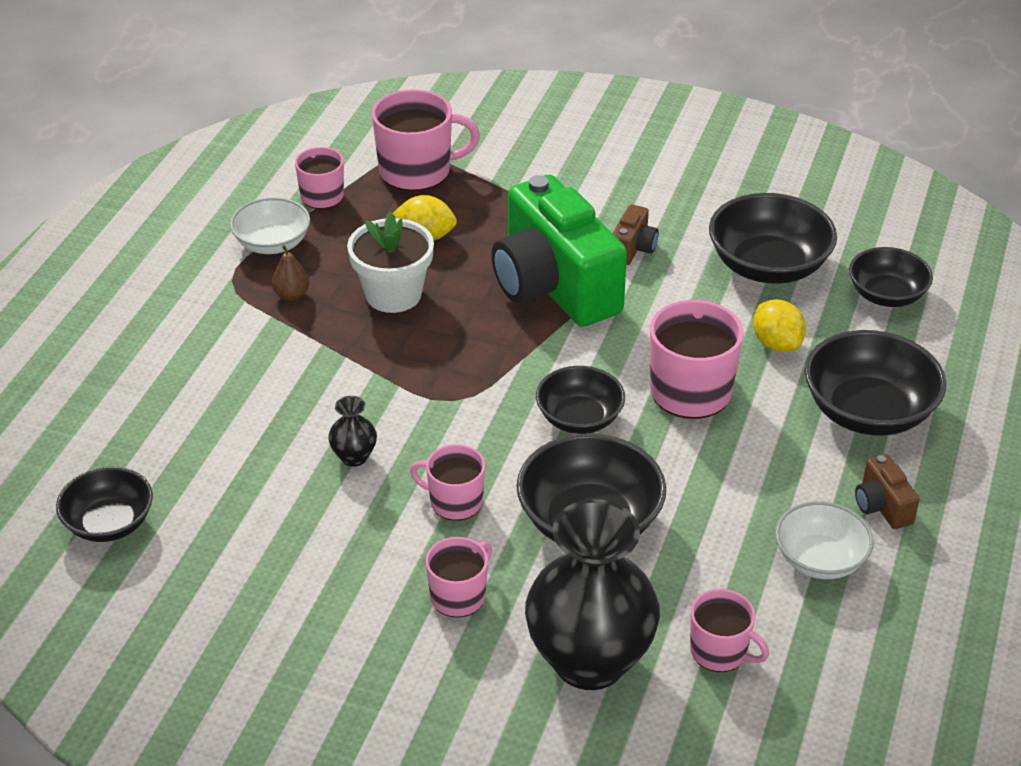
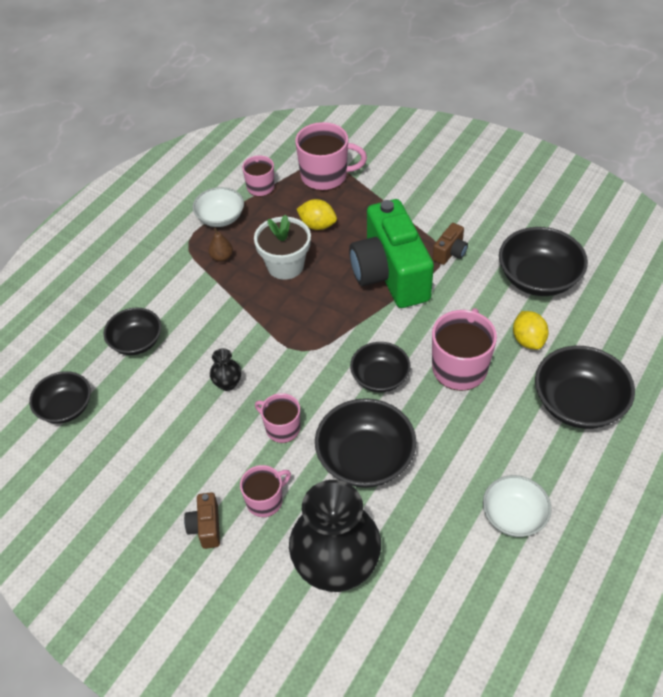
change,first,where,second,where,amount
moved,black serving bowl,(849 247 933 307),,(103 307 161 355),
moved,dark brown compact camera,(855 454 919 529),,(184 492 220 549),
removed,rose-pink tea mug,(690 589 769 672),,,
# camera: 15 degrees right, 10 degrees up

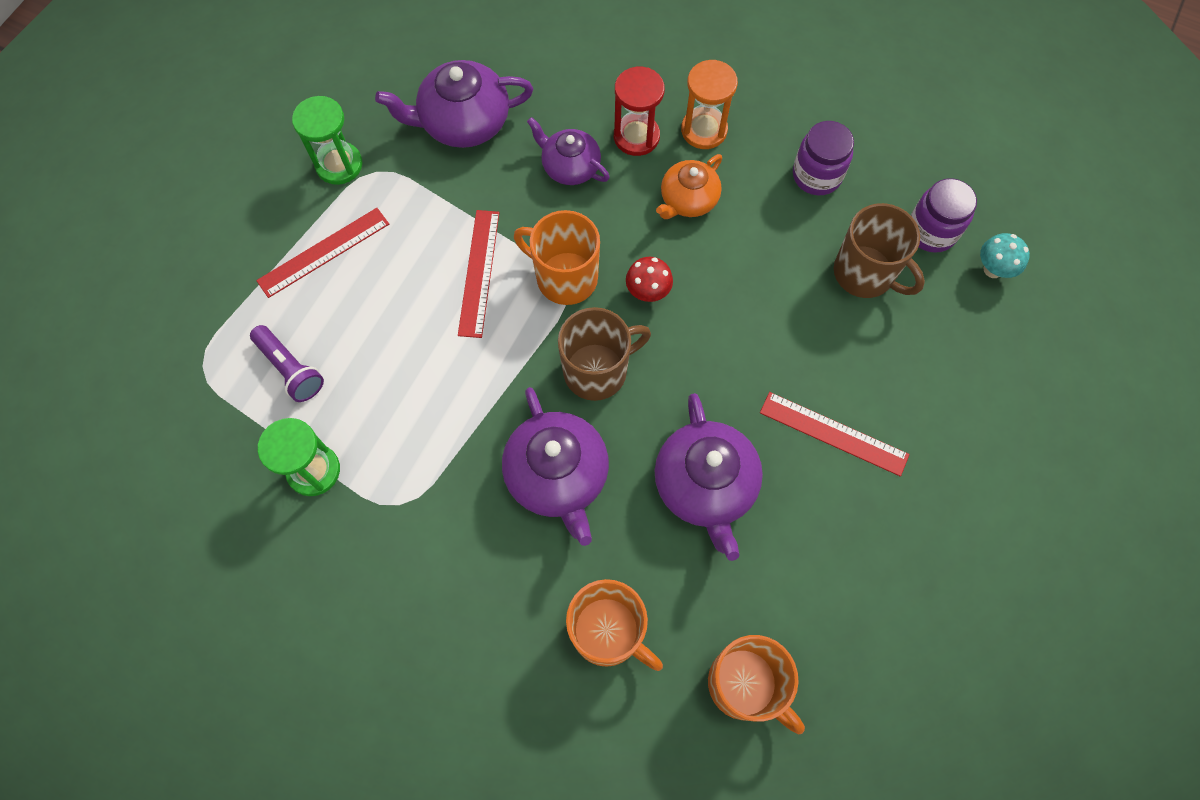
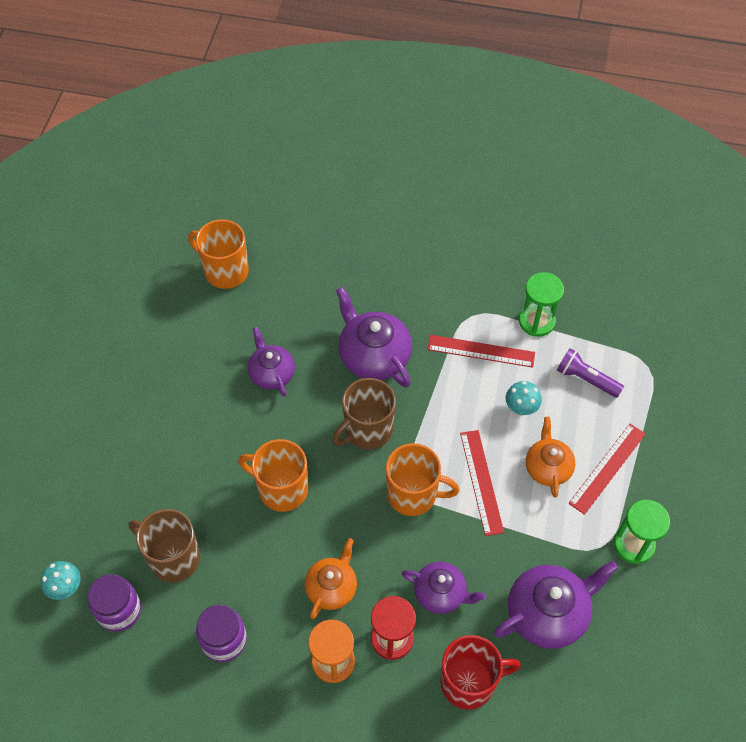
change,first,where,second,where,amount
moved,orange-coloured tea mug,(566 579 663 671),,(238 439 308 512),
resized,royal purple china teapot,(655 393 763 561),,(248 327 295 397),x0.64
moved,red straightedge,(760 392 909 476),,(427 335 535 368),
added,,,red tea mug,(440 635 521 710),
added,,,aqua toadstool,(506 381 542 416),
added,,,orange-coloured china teapot,(526 417 575 497),
removed,red toadstool,(626 257 673 302),,,
# camera: 165 degrees right, 10 degrees down

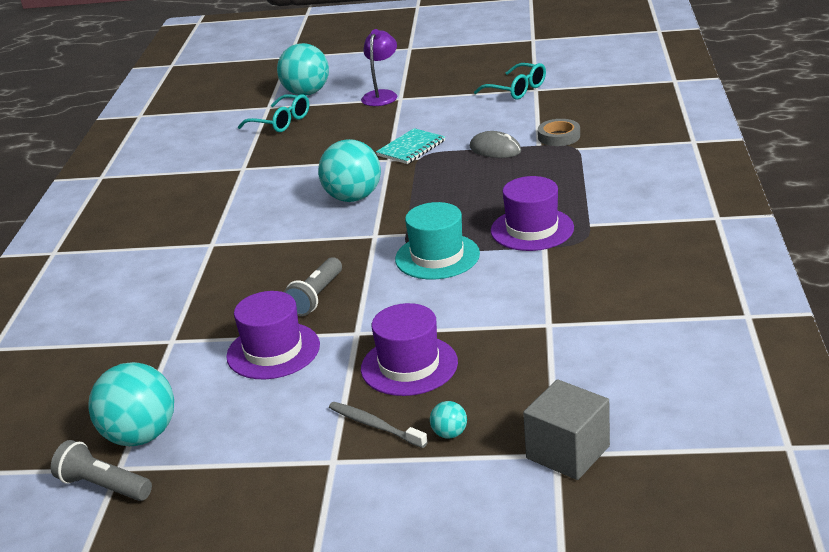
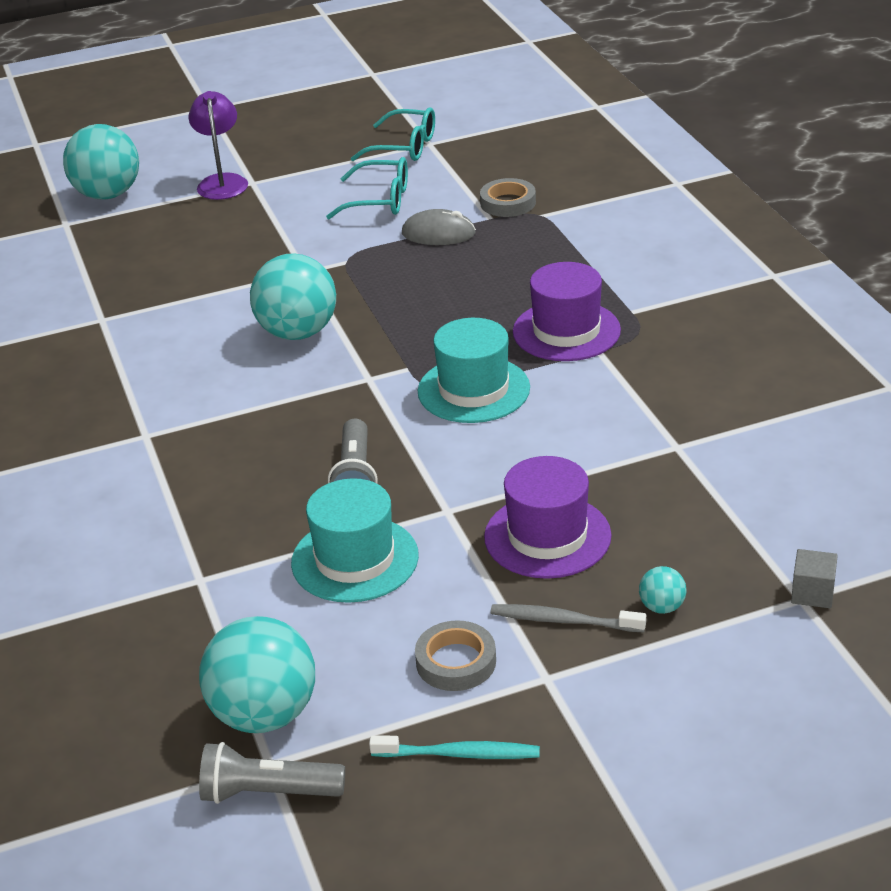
change,first,where,second,where,amount
recoloured,royal purple top hat,(226 291 320 379),aqua top hat,(291 478 419 603),
moved,aqua spectacles,(238 94 309 132),,(326 157 408 219),
added,,,aqua toothbrush,(369 735 540 759),
added,,,ash-grey roll of tape,(415 620 496 691),
resized,ash-grey cube,(523 379 610 480),,(791 549 838 608),x0.53
removed,aqua notebook,(376 128 445 164),,,
# camera: 25 degrees left, 5 degrees up

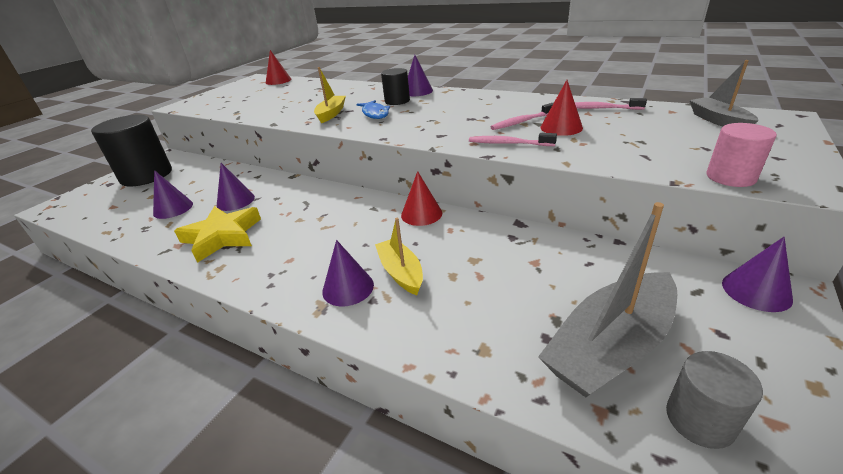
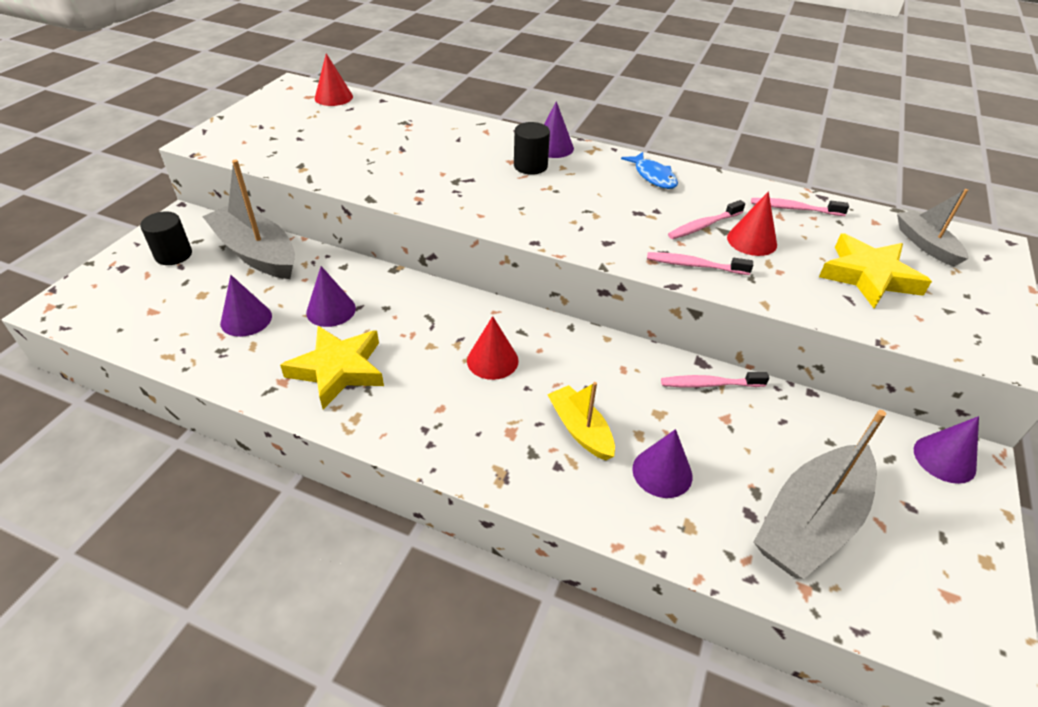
change,first,where,second,where,amount
resized,black solid cylinder,(91 115 172 187),,(140 211 192 265),x0.52
added,,,ash-grey boat,(202 159 295 279),
moved,red solid cone,(401 171 442 226),,(467 316 519 380),
moved,cobalt fish figure,(356 100 390 119),,(621 152 678 189),
moved,royal purple solid cone,(322 240 374 307),,(632 429 693 498),
added,,,rose-pink toothbrush,(661 372 769 388),
added,,,golden five-pointed star,(819 234 932 309),
removed,golden boat,(314 67 346 123),,,
removed,ash-grey solid cylinder,(666 351 763 449),,,
removed,rose-pink solid cylinder,(707 123 777 187),,,
# camera: 10 degrees left, 10 degrees up

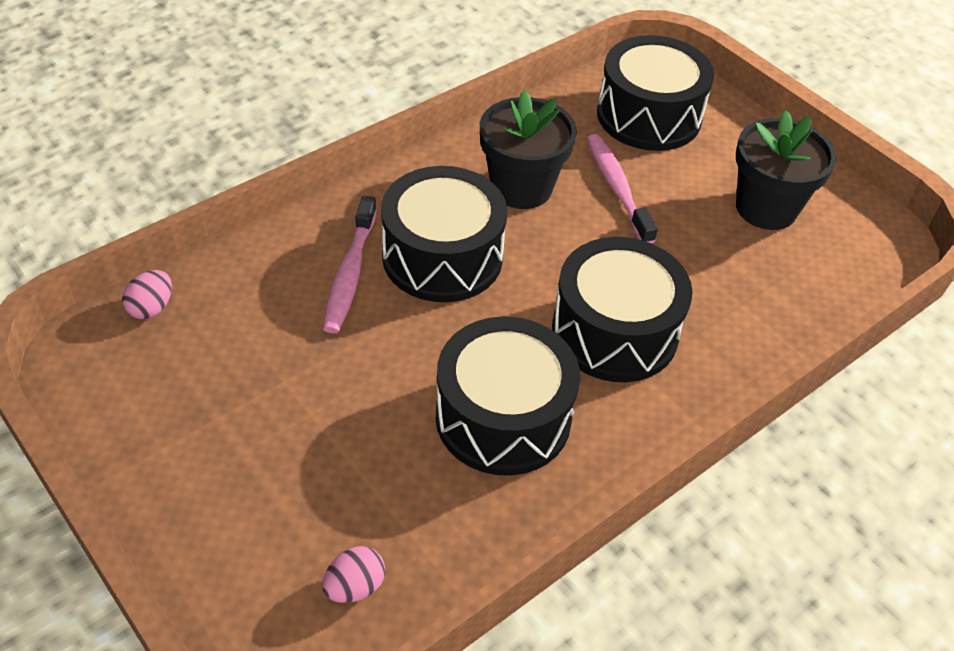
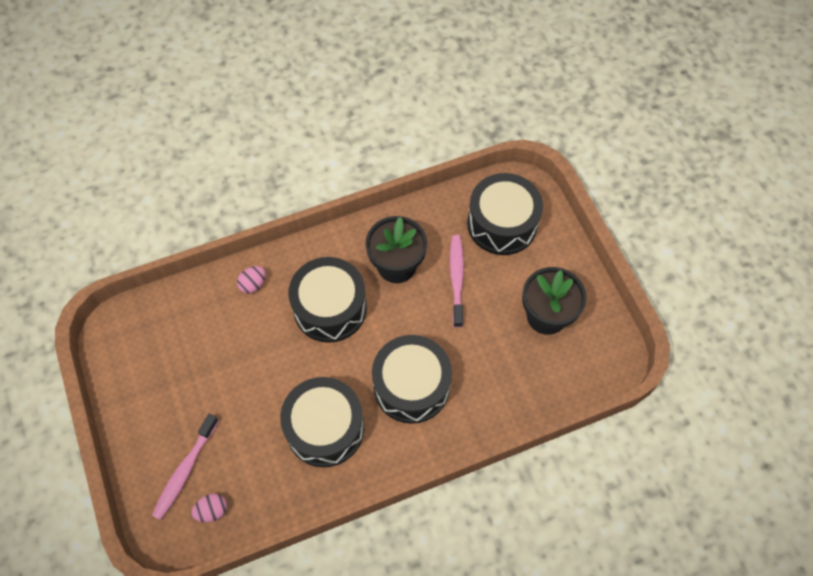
change,first,where,second,where,amount
moved,rose-pink toothbrush,(323 196 377 334),,(152 414 219 520),
moved,rose-pink egg shape,(122 270 172 319),,(237 266 266 294),
# camera: 20 degrees right, 15 degrees up

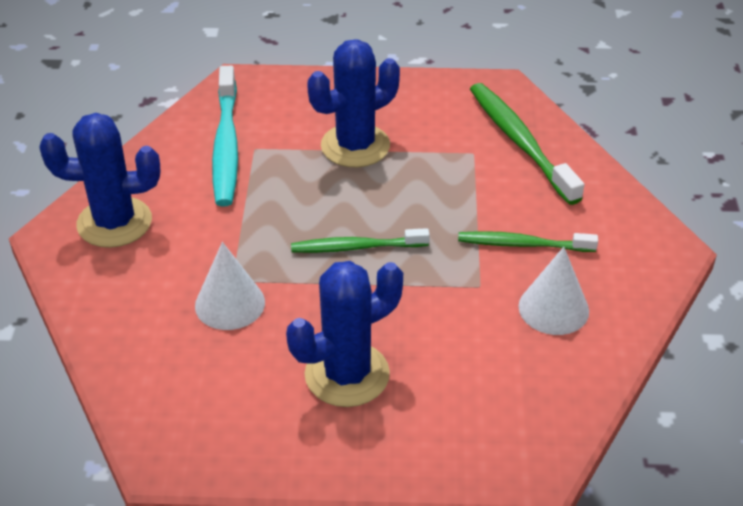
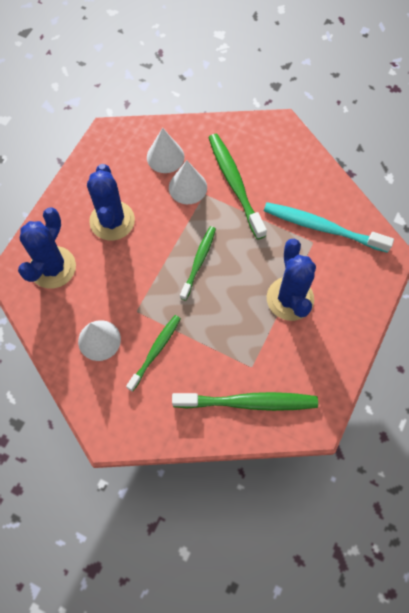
change,first,where,second,where,amount
moved,cobalt cactus,(39 113 160 248),,(18 207 76 288),
added,,,white solid cone,(147 128 185 173),
added,,,emerald toothbrush,(208 134 267 240),
# camera: 115 degrees right, 25 degrees up

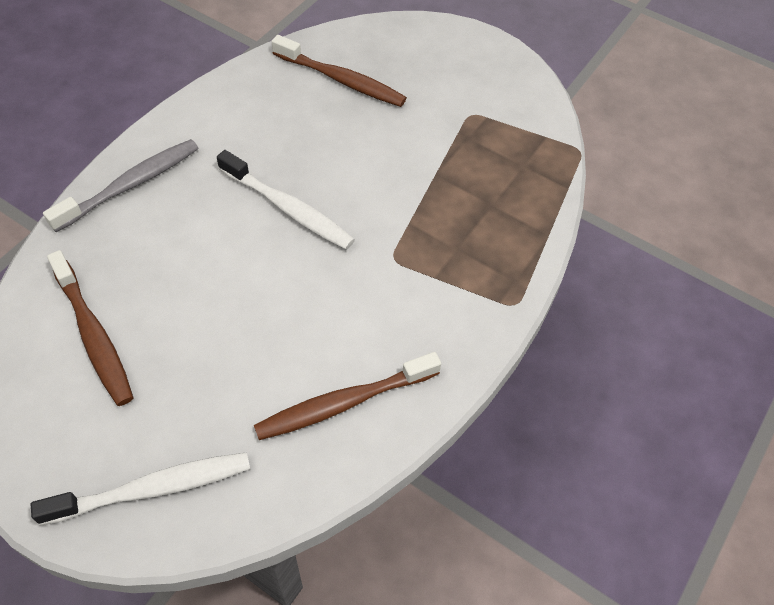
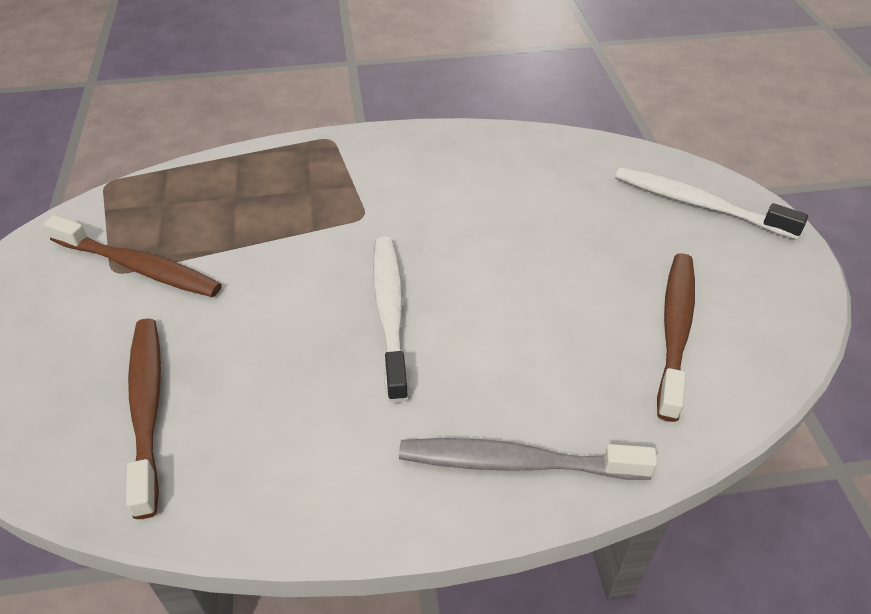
change,first,where,second,where,amount
moved,dark brown toothbrush,(254 352 441 440),,(44 215 222 297),
# camera: 130 degrees left, 10 degrees down

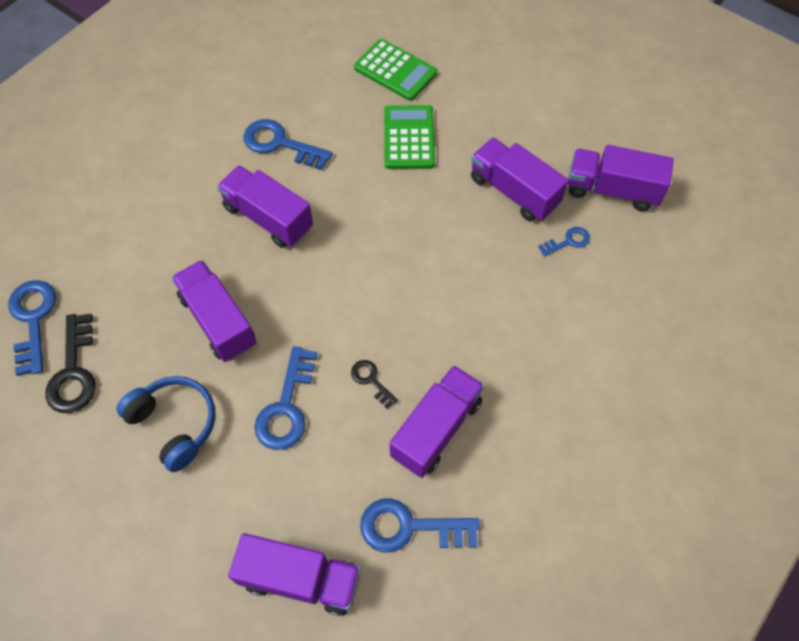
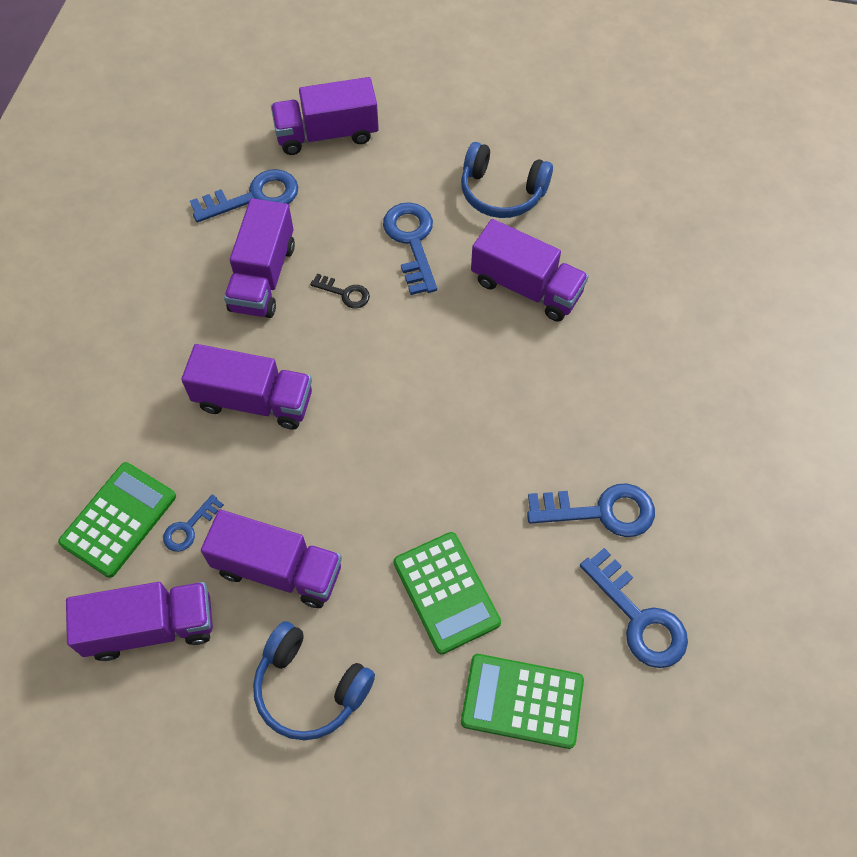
change,first,where,second,where,amount
added,,,emerald adding machine,(58 462 176 578),
moved,royal purple toy truck,(217 165 313 248),,(181 344 312 430),
added,,,cobalt over-ear headphones,(253 621 375 740),
moved,cobalt key,(8 280 56 376),,(580 548 688 668),
removed,black key,(45 314 96 413),,,
# camera: 155 degrees right, 0 degrees up

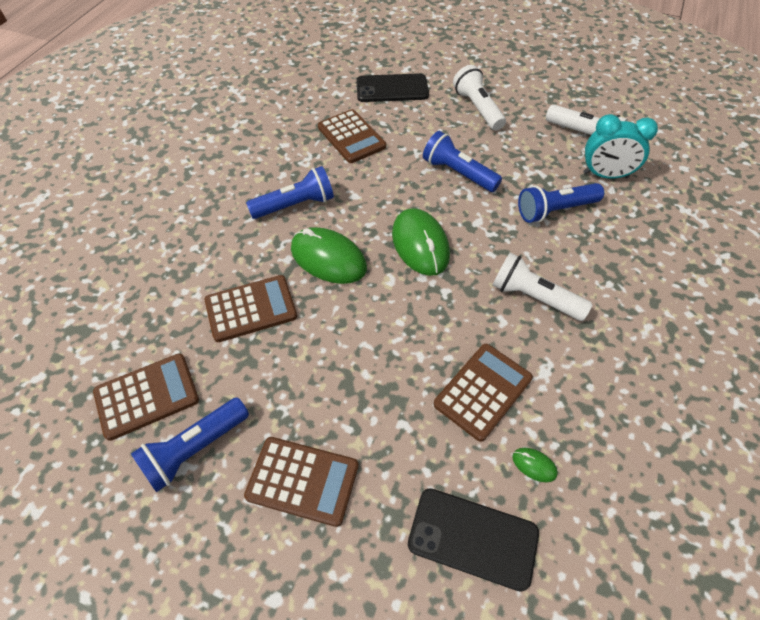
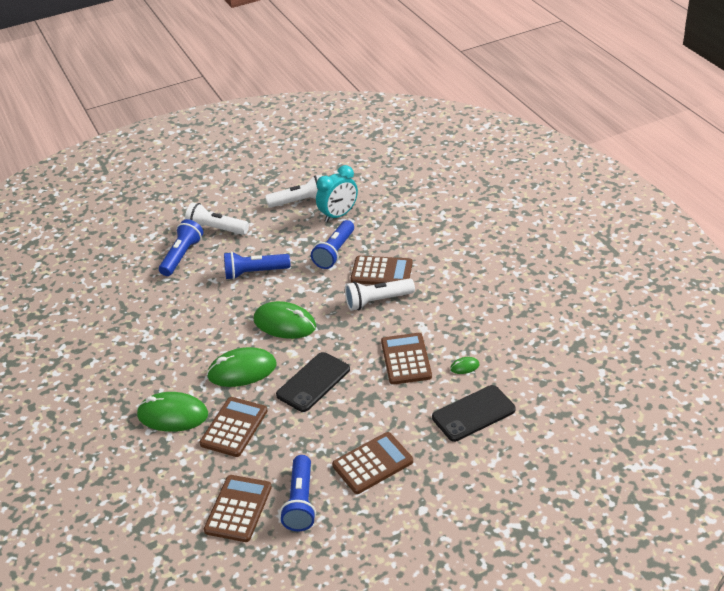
change,first,where,second,where,amount
added,,,emerald computer mouse,(137 392 208 432),
moved,cobalt pocket torch,(246 166 334 219),,(159 219 203 276),
moved,black phone,(356 73 429 102),,(276 352 350 412),
moved,dark brown adding machine,(318 109 386 163),,(351 256 413 285),
# camera: 45 degrees left, 15 degrees down

